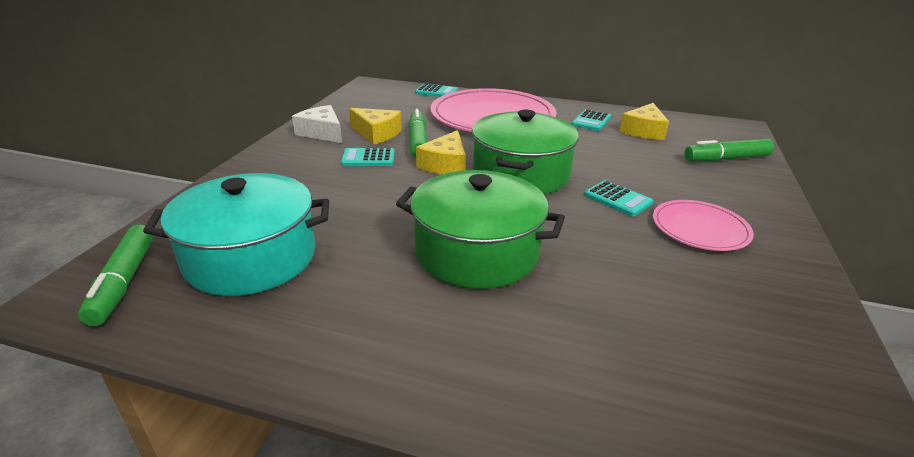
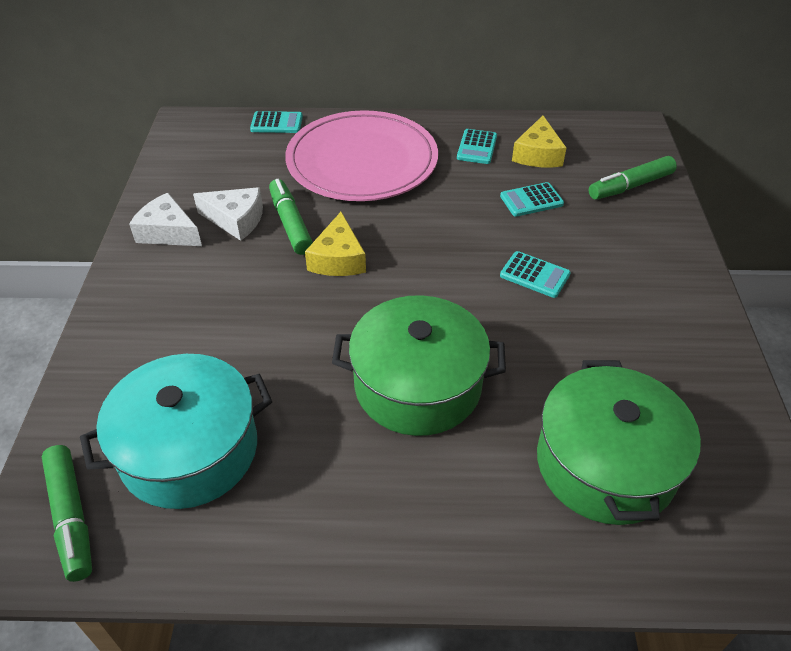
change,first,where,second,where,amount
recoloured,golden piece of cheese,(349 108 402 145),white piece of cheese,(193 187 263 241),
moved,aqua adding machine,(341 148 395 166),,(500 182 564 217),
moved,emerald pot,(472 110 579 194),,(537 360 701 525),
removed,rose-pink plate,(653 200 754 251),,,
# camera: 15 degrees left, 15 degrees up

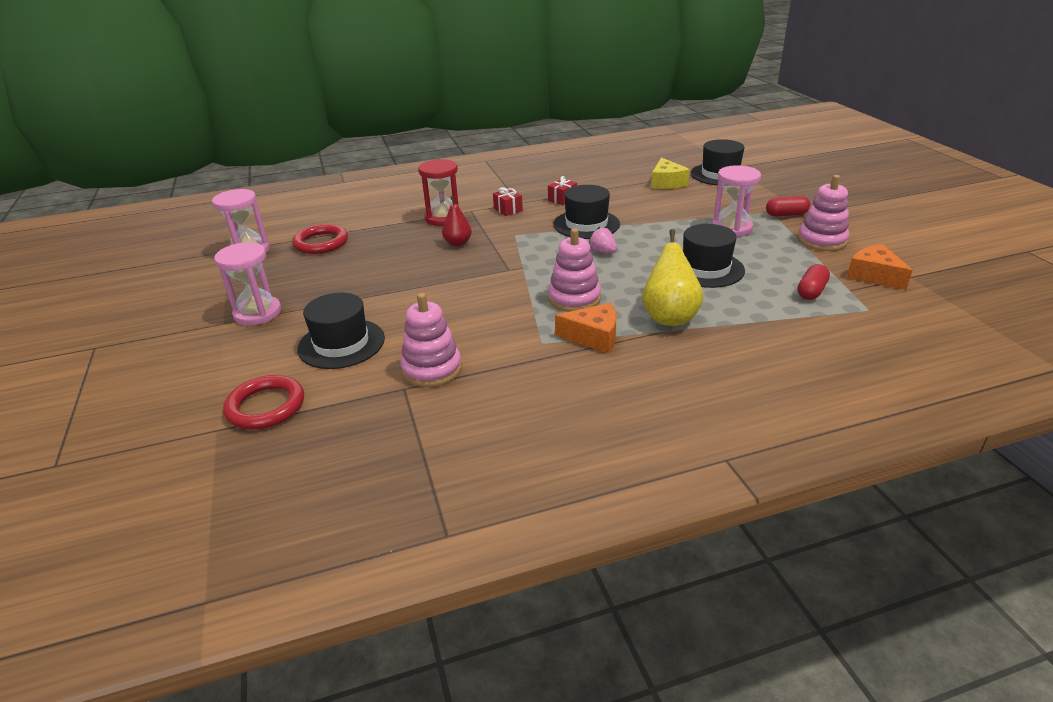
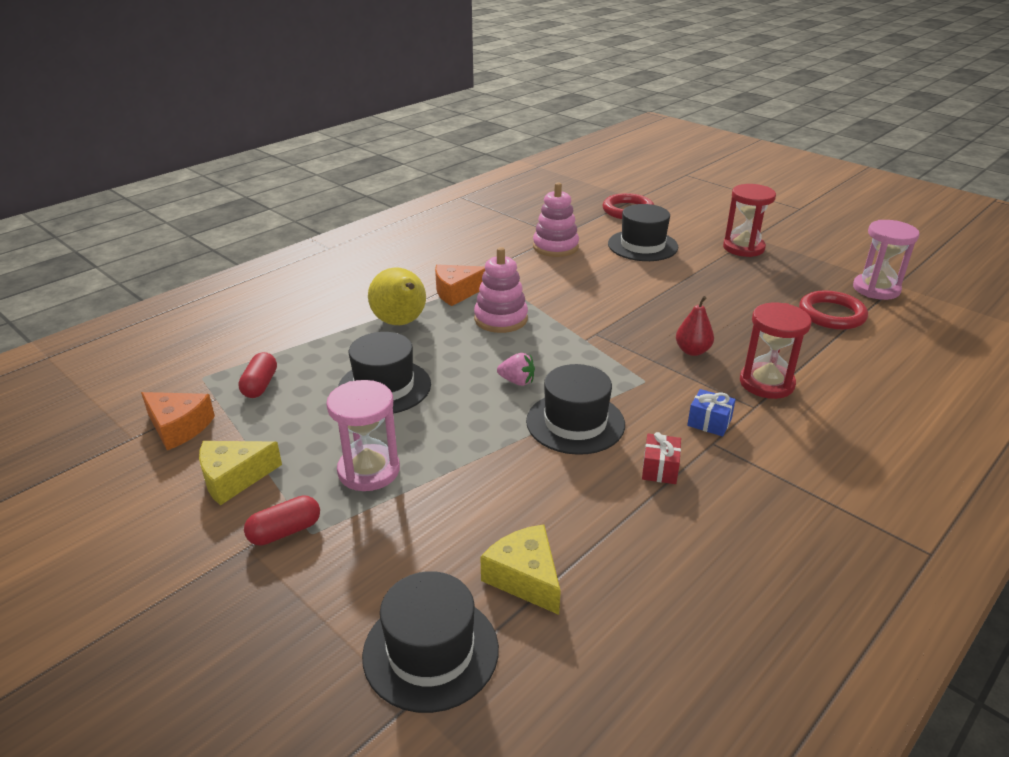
change,first,where,second,where,amount
replaced,rose-pink stacking toy,(798 175 849 251),golden piece of cheese,(199 441 282 505),
recoloured,red gift,(493 187 523 216),cobalt gift,(687 389 736 437),
recoloured,rose-pink sand timer,(214 242 281 325),red sand timer,(723 184 776 257),
# camera: 150 degrees right, 0 degrees up

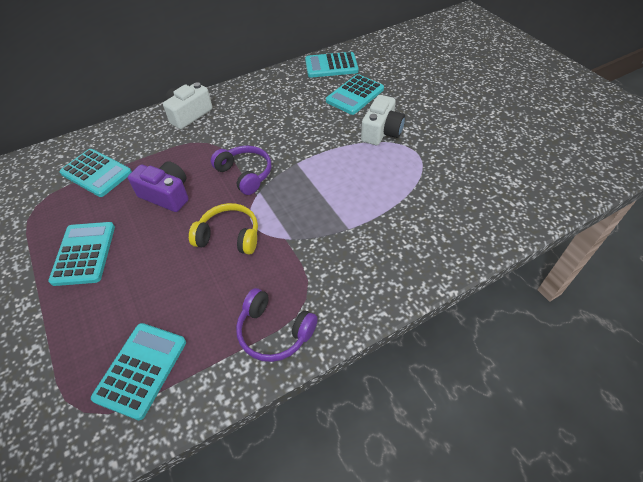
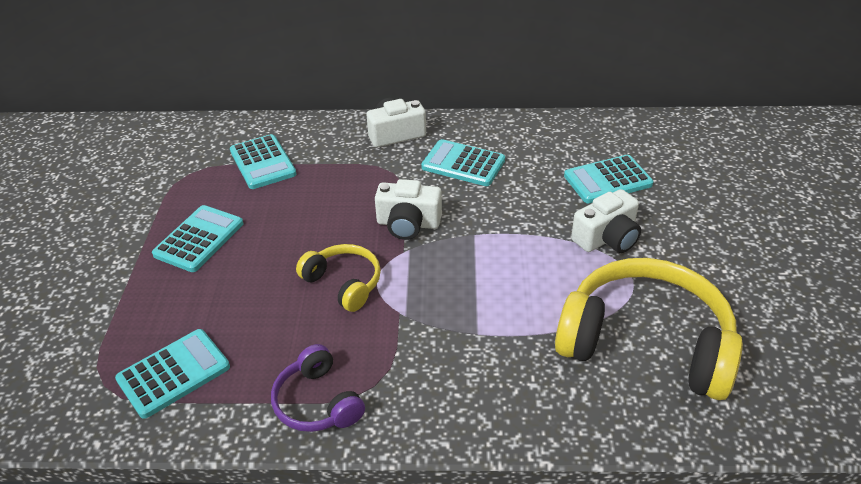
change,first,where,second,where,amount
replaced,royal purple over-ear headphones,(211 145 271 195),white compact camera,(375 179 442 240),
moved,aqua adding machine,(305 52 359 78),,(421 139 505 186),
added,,,golden over-ear headphones,(555 258 743 400),
removed,royal purple compact camera,(128 161 189 212),,,
# camera: 30 degrees right, 10 degrees down

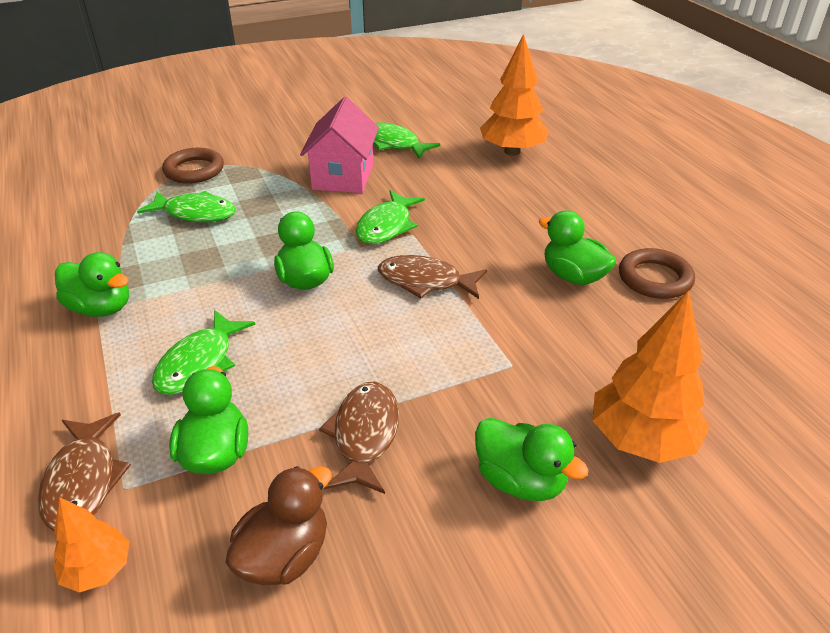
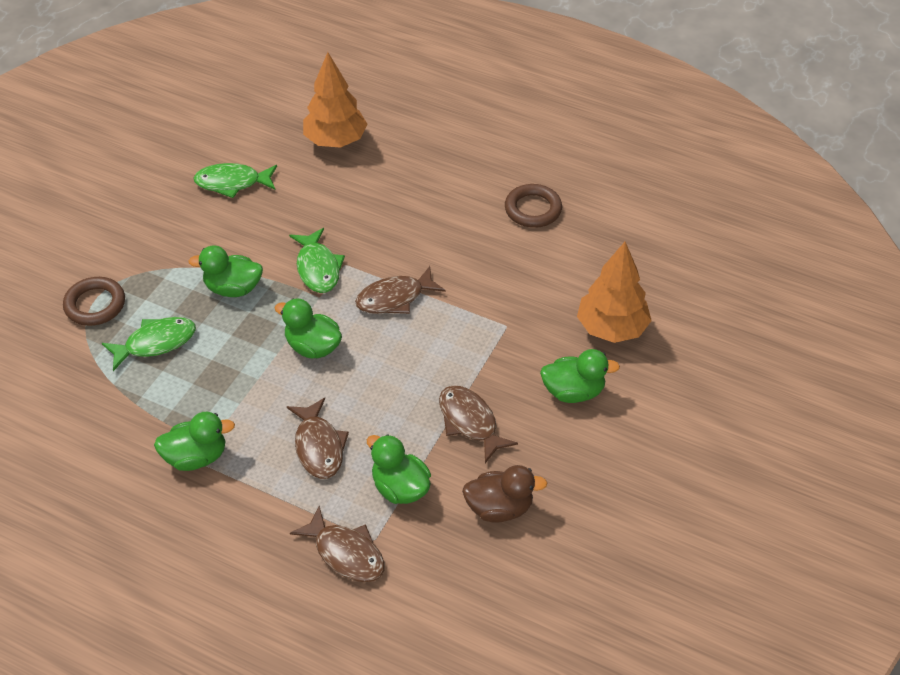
change,first,where,second,where,amount
moved,emerald duck,(539 210 617 285),,(189 245 263 297),
recoloured,emerald fish figure,(152 310 255 395),dark brown fish figure,(287 398 349 479),
turned,dark brown duck,(225 466 332 585),,(462 465 547 523),90 degrees clockwise
removed,orange-coloured toy tree,(54 497 129 592),,,
removed,rose-pink house,(300 97 379 193),,,
# camera: 40 degrees left, 10 degrees up

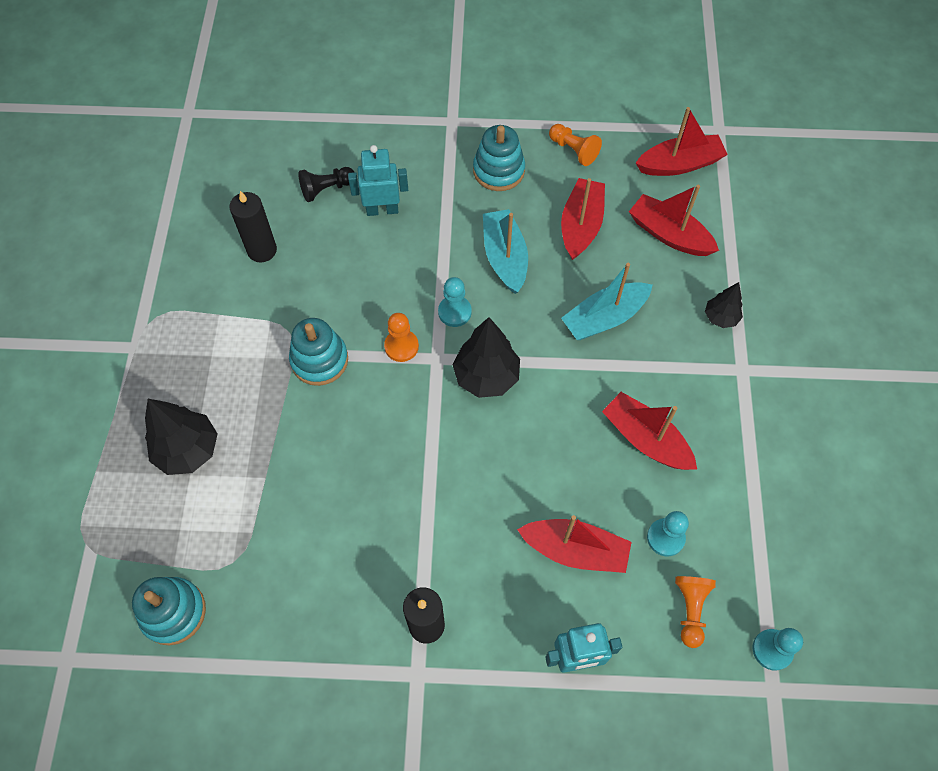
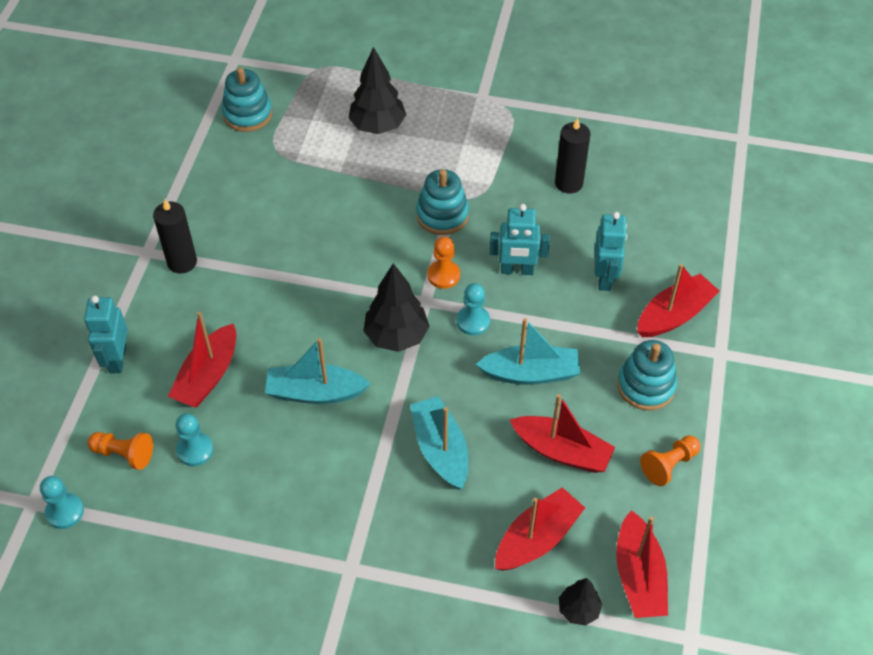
change,first,where,second,where,amount
added,,,aqua boat,(265 338 371 404),
added,,,aqua robot figure,(490 204 550 275),
moved,black toy tree,(705 282 743 328),,(559 578 602 626),
moved,red boat,(602 392 697 470),,(637 264 720 337),
removed,black chess pawn,(298 167 354 202),,,
# camera: 100 degrees right, 10 degrees down

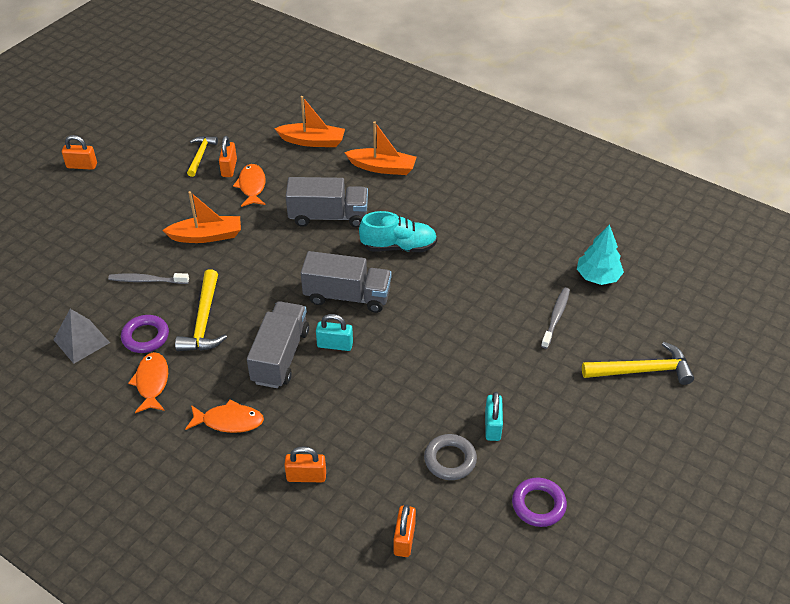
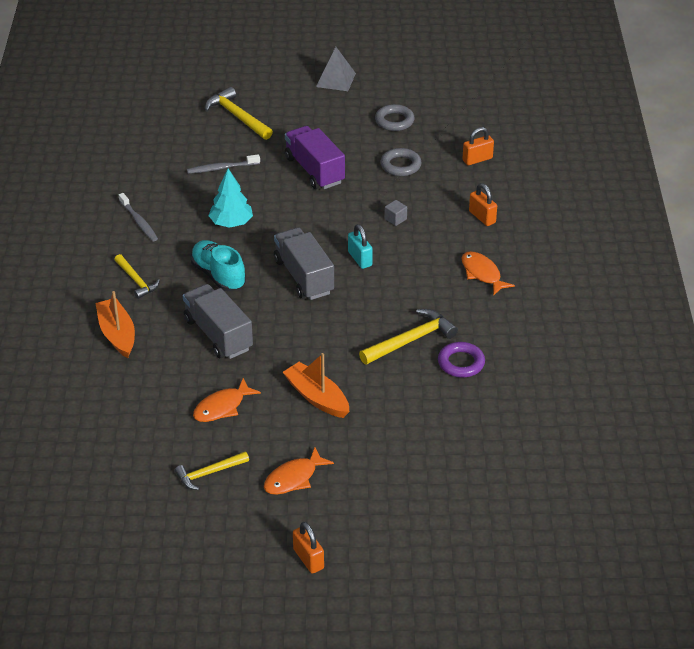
change,first,where,second,where,amount
added,,,golden claw hammer,(114 254 160 299),
moved,ash-grey toothbrush,(108 273 189 284),,(119 193 158 241),
moved,aqua toy tree,(577 224 624 285),,(208 169 253 228),
moved,orange-coloured fish figure,(128 352 168 413),,(264 448 334 495),
added,,,royal purple toy truck,(285 126 345 189),
moved,ash-grey solid pyramid,(54 309 110 364),,(316 47 356 91),
recoloured,royal purple hoop,(512 478 567 527),ash-grey hoop,(375 104 415 131),
added,,,ash-grey cube,(384 200 407 226),
removed,orange-coloured small lock,(219 136 237 177),,,
removed,ash-grey toy truck,(247 301 309 388),,,
removed,orange-coloured boat,(274 96 345 147),,,
removed,aqua small lock,(485 392 503 441),,,
# camera: 125 degrees left, 5 degrees down

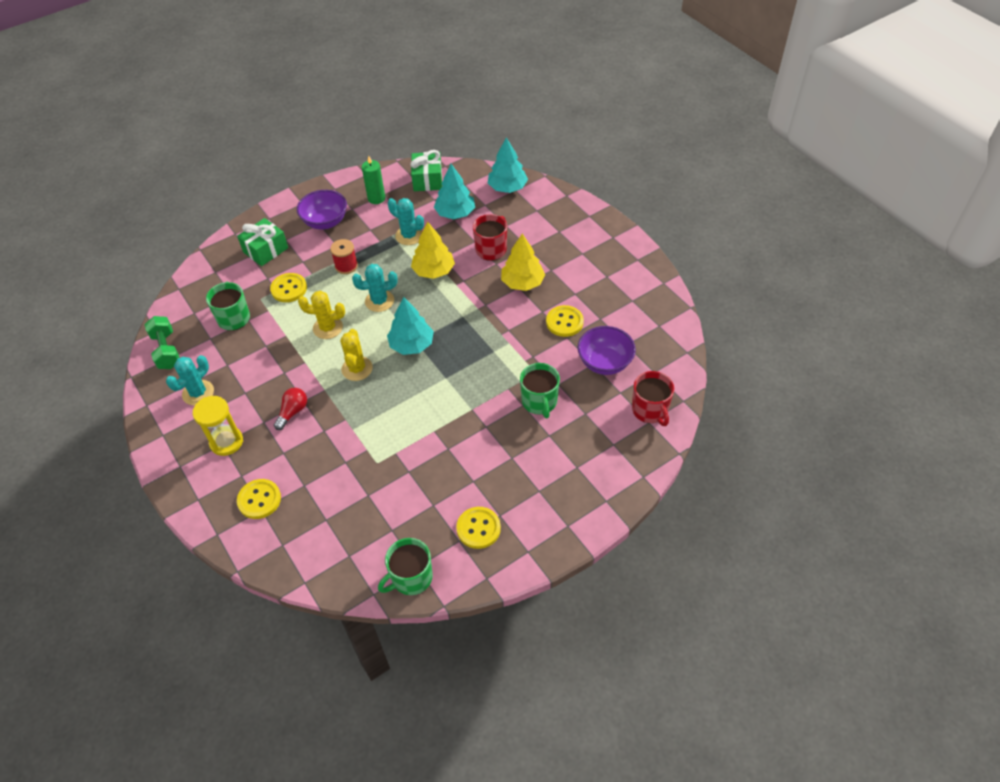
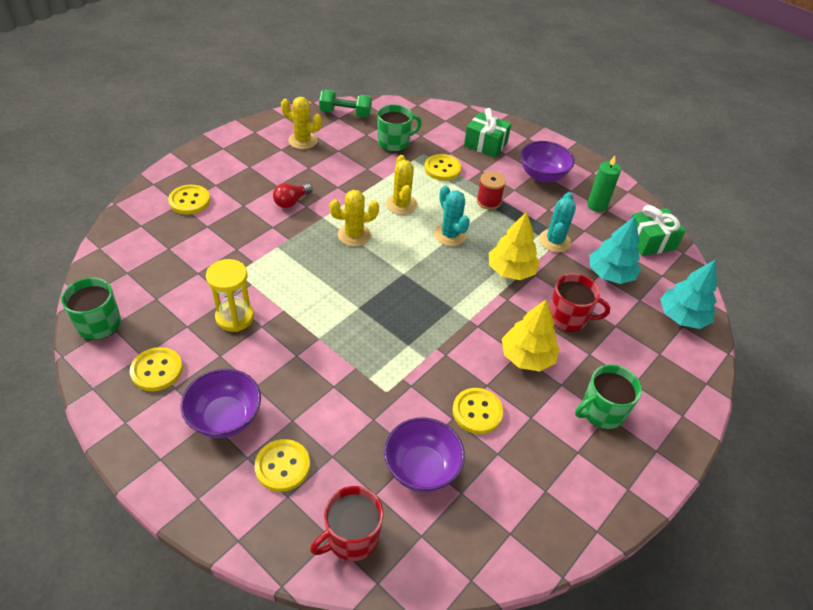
change,first,where,second,where,amount
added,,,royal purple serving bowl,(181 369 261 438),
moved,golden sand timer,(193 396 243 456),,(206 259 254 332),
added,,,golden sewing button,(254 439 310 492),
turned,red bulb,(274 388 307 430),,(273 183 313 208),120 degrees clockwise
recoloured,aqua cactus,(166 355 214 406),golden cactus,(281 97 322 149),
turned,emerald free weight,(144 316 180 369),,(319 90 372 118),45 degrees clockwise
moved,emerald tea mug,(520 363 560 418),,(575 364 642 429),
removed,aqua toy tree,(387 297 434 355),,,
# camera: 70 degrees right, 5 degrees down

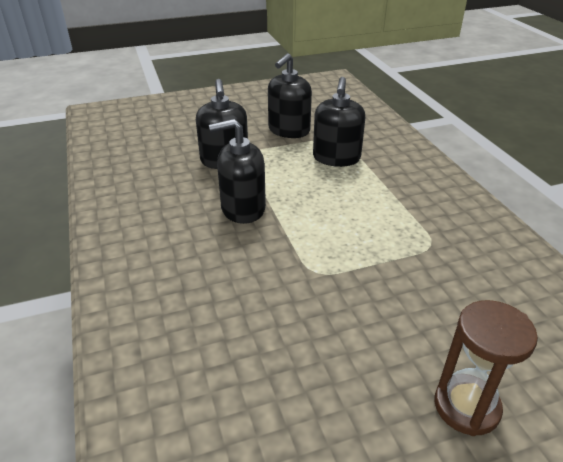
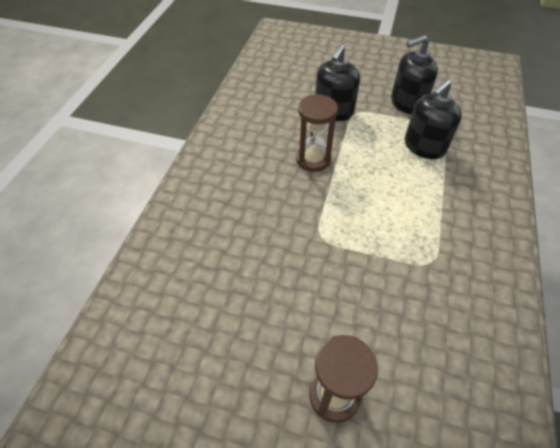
change,first,where,second,where,amount
replaced,black pump bottle,(209 119 266 224),dark brown sand timer,(296 94 338 172),
# camera: 35 degrees right, 15 degrees up

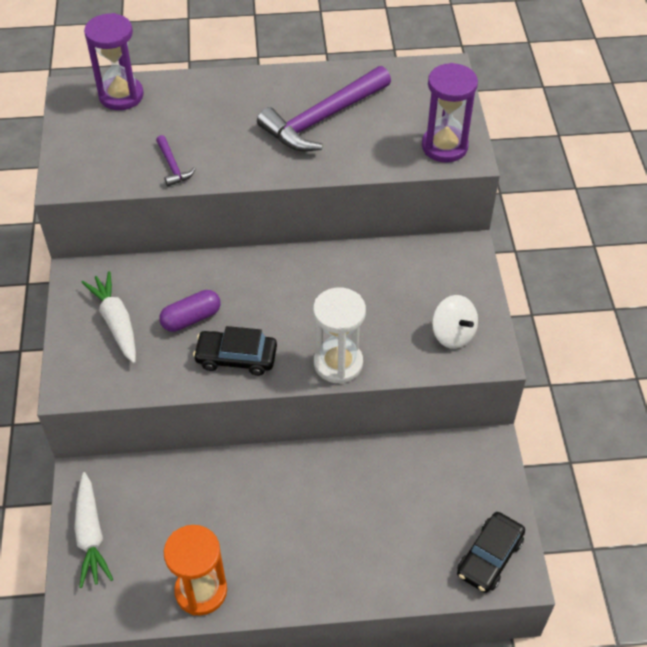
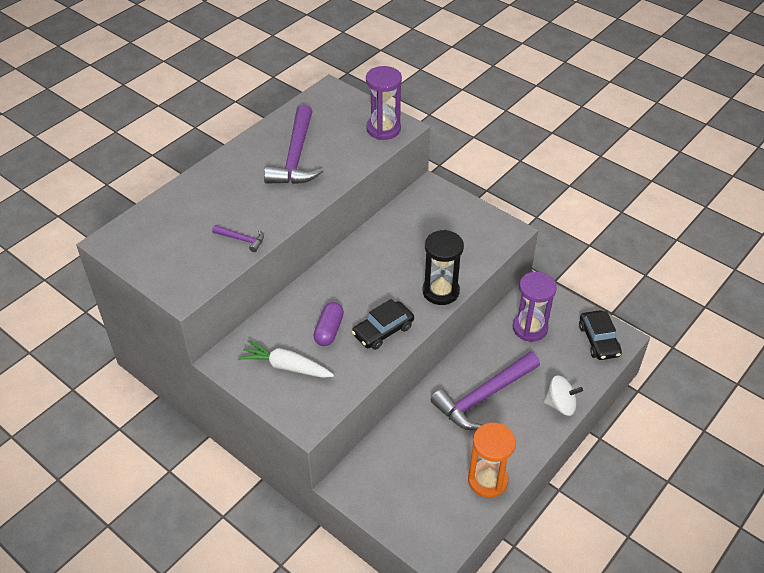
change,first,where,second,where,amount
recoloured,white sand timer,(313 287 366 384),black sand timer,(423 230 464 305),
added,,,royal purple claw hammer,(431 352 540 430),
moved,royal purple sand timer,(84 13 144 110),,(513 272 557 342),
moved,white whirligig,(432 295 478 349),,(544 375 583 416),
removed,white carrot,(74 472 113 588),,,
# camera: 45 degrees left, 5 degrees down

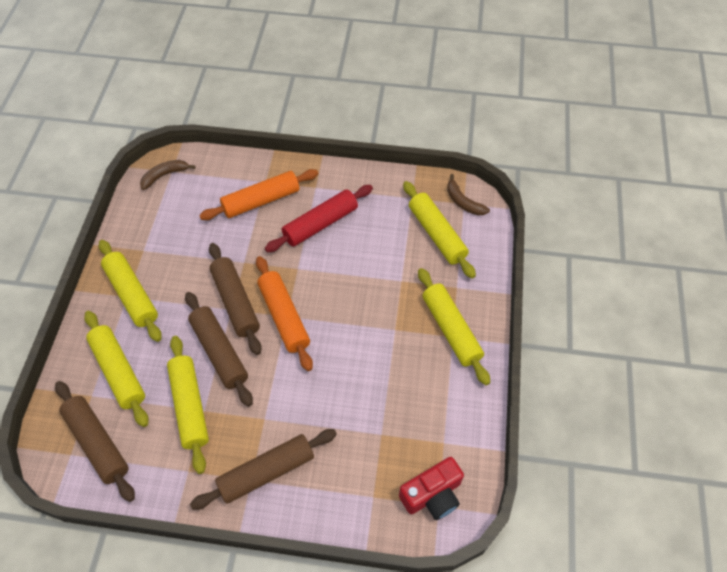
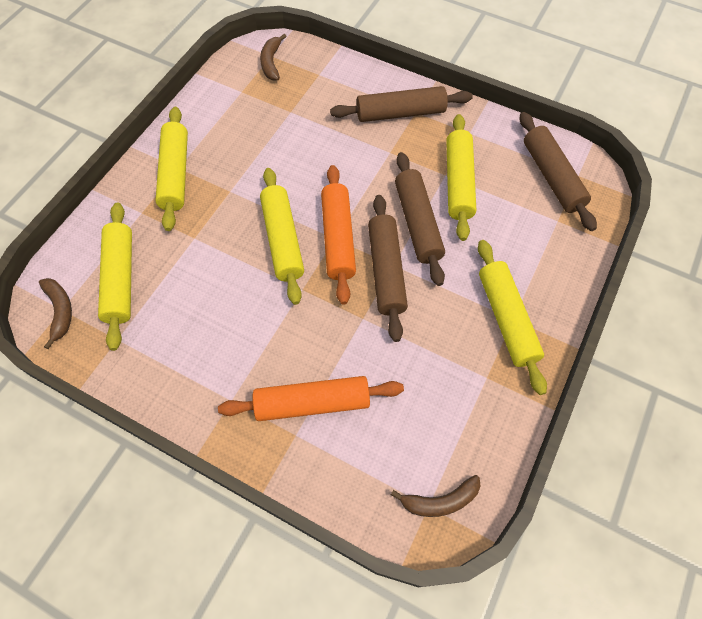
change,first,where,second,where,amount
replaced,red compact camera,(399 457 464 520),dark brown toy banana,(260 34 287 81),
moved,golden pastry roller,(84 311 149 427),,(260 168 304 305),
removed,red pastry roller,(265 185 373 252),,,
# camera: 160 degrees left, 5 degrees up

